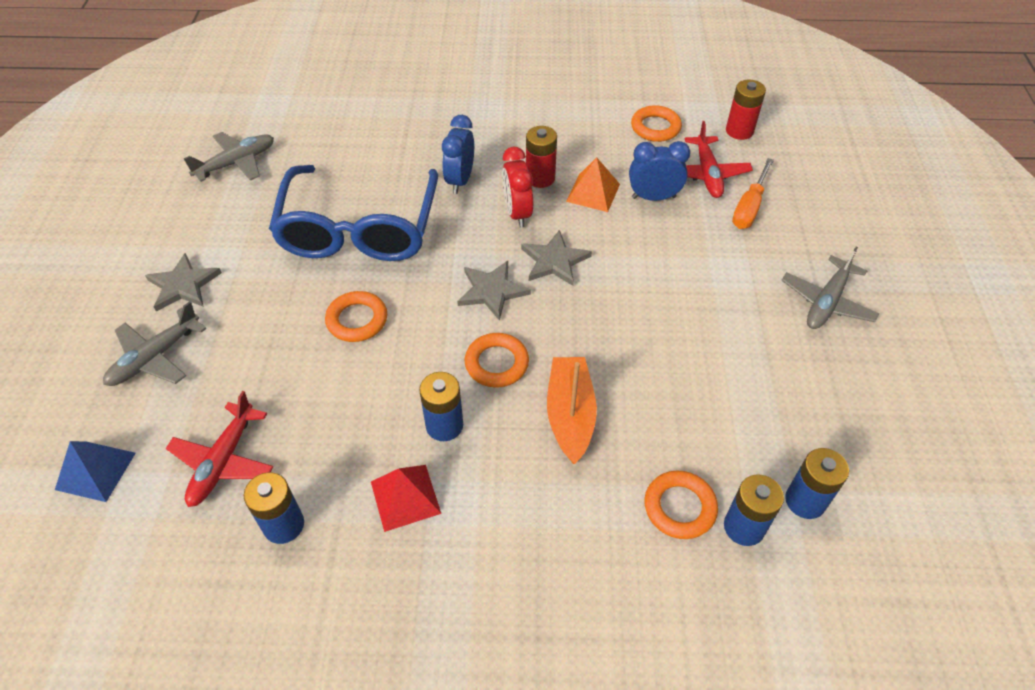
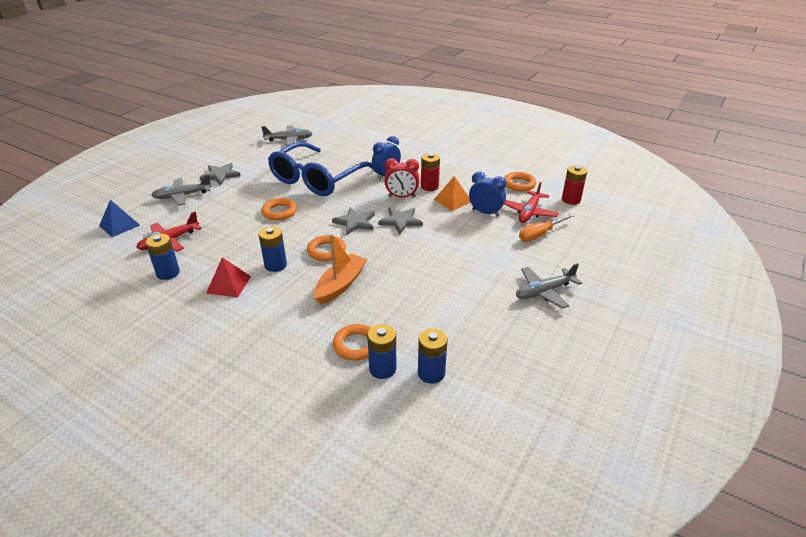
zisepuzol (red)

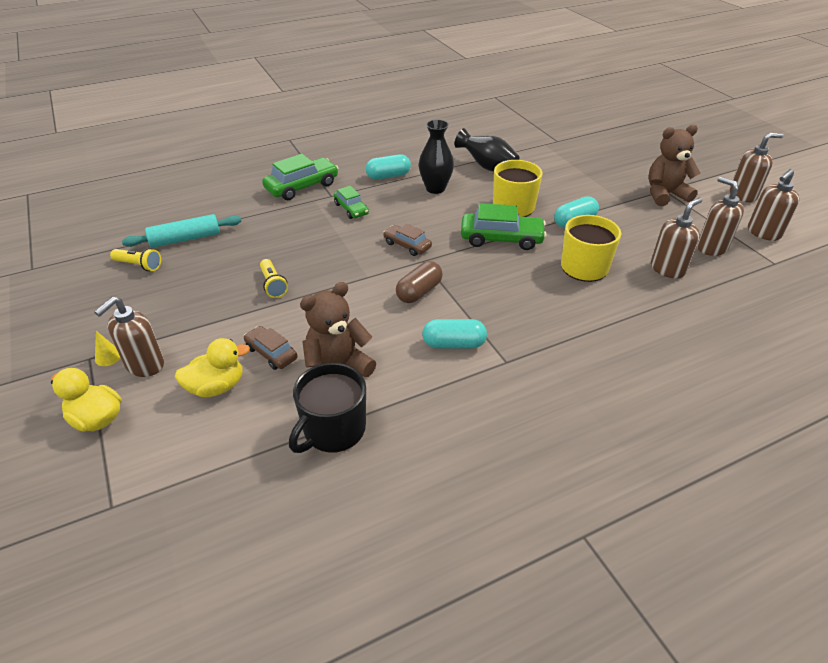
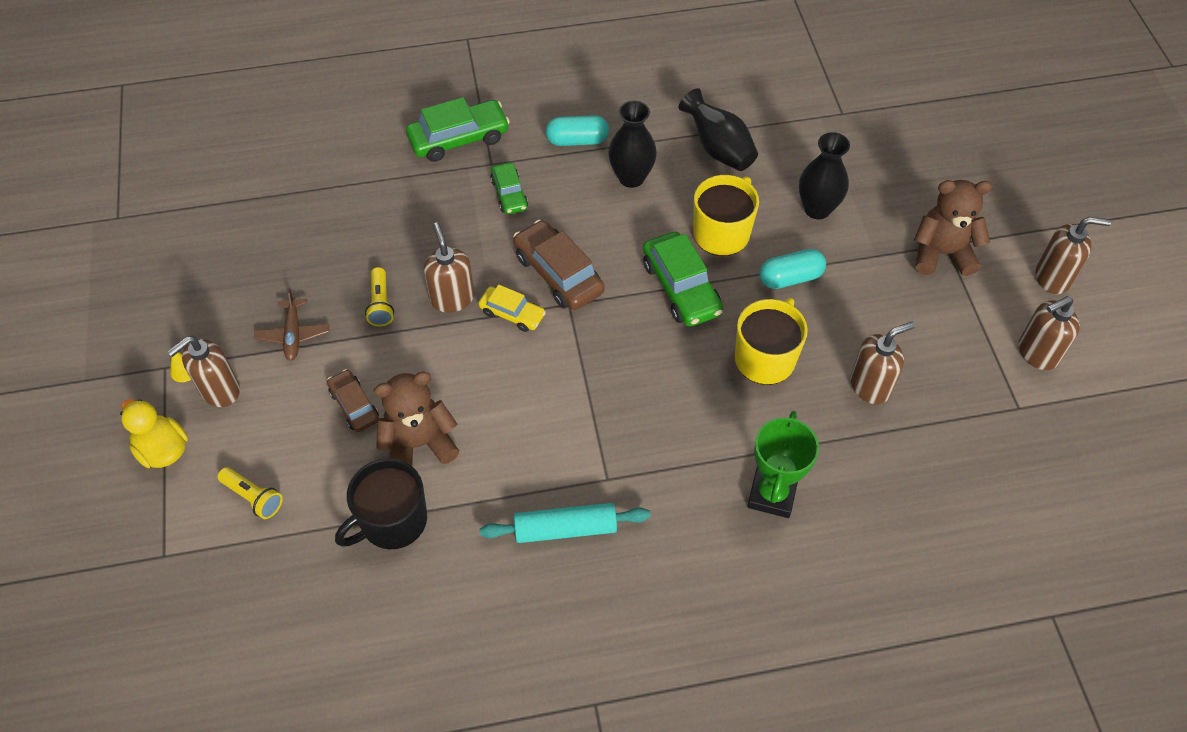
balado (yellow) (1st from left)
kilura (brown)
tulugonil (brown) (2nd from left)
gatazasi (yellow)
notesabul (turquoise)
gatazasi (brown) (2nd from left)
gatazasi (green) (3rd from left)
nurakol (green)
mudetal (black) (3rd from left)
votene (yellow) (2nd from left in the first image)
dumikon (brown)
dumikon (turquoise) (2nd from left in the first image)

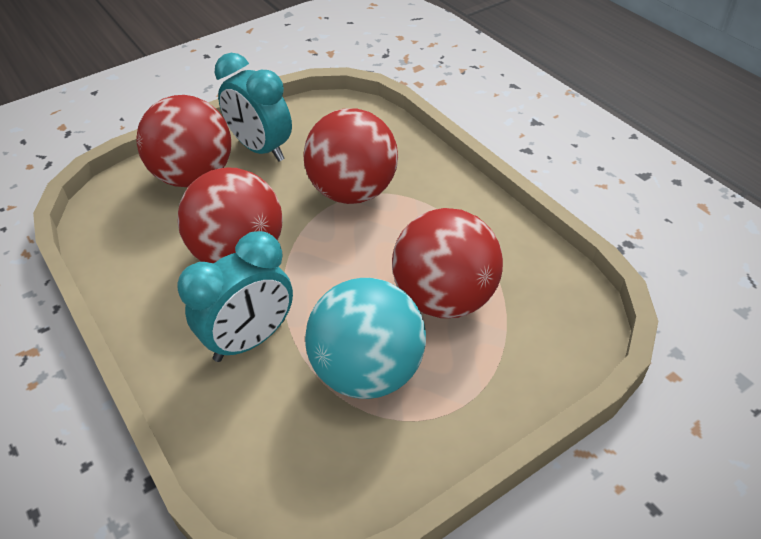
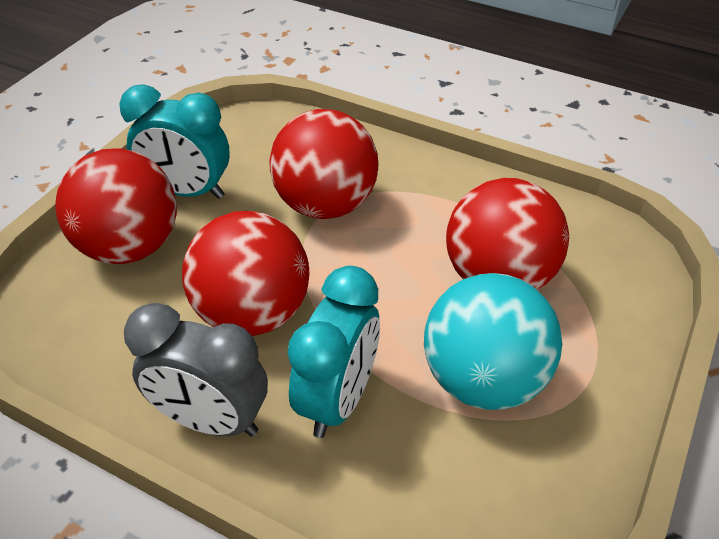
zisepuzol (grey)

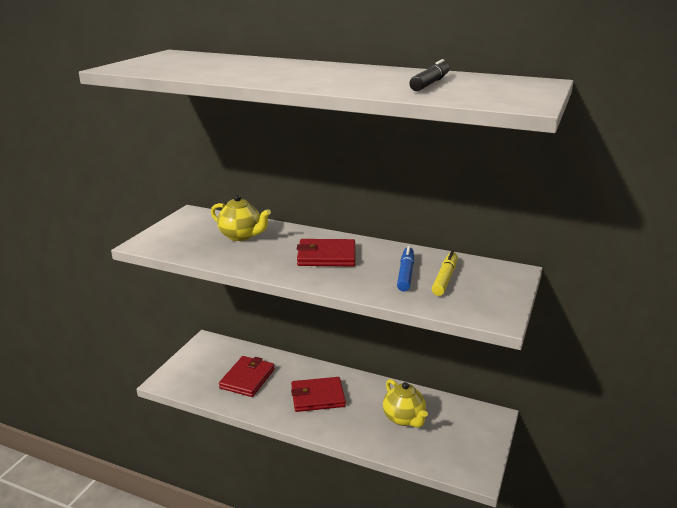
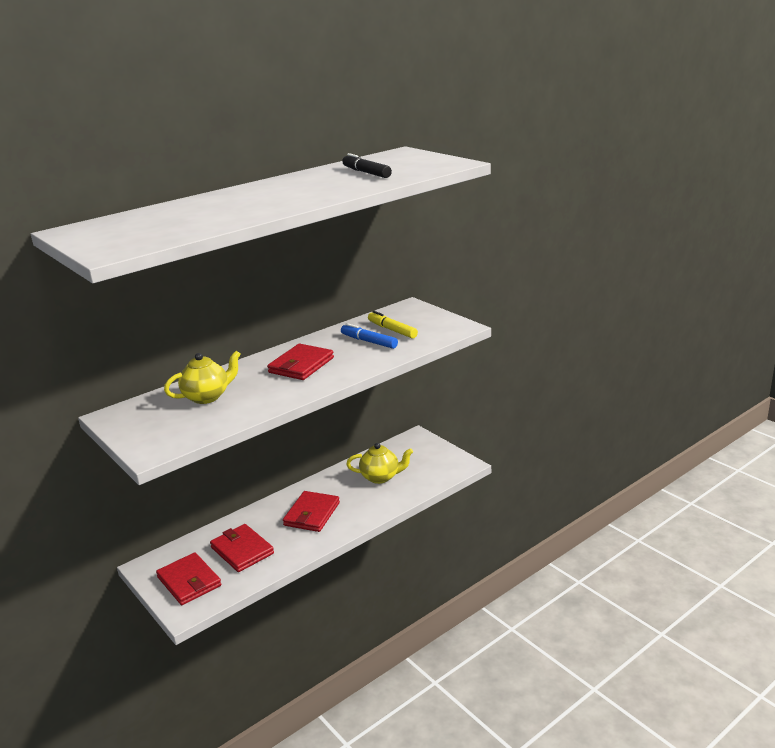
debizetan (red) (1st from left)

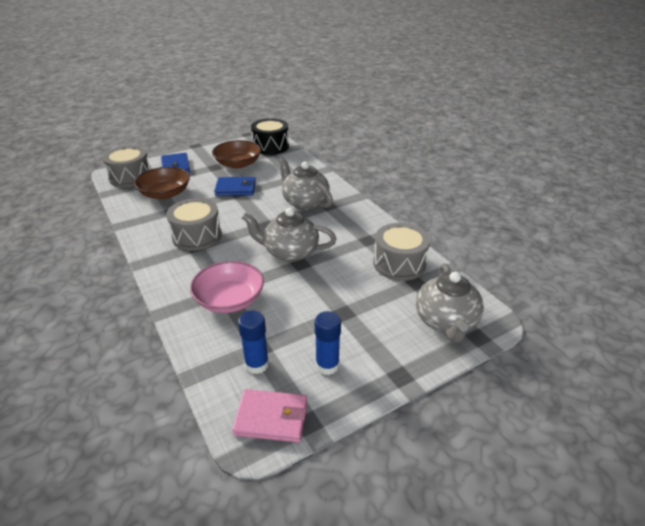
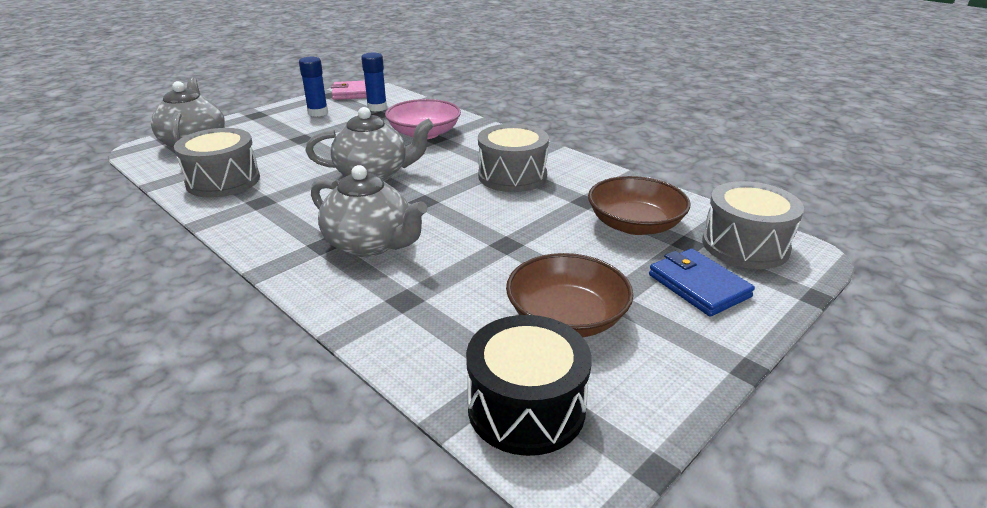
debizetan (blue) (2nd from left in the first image)

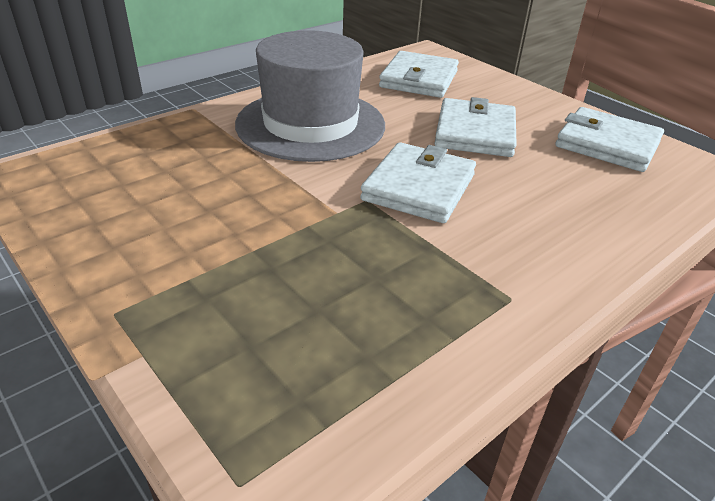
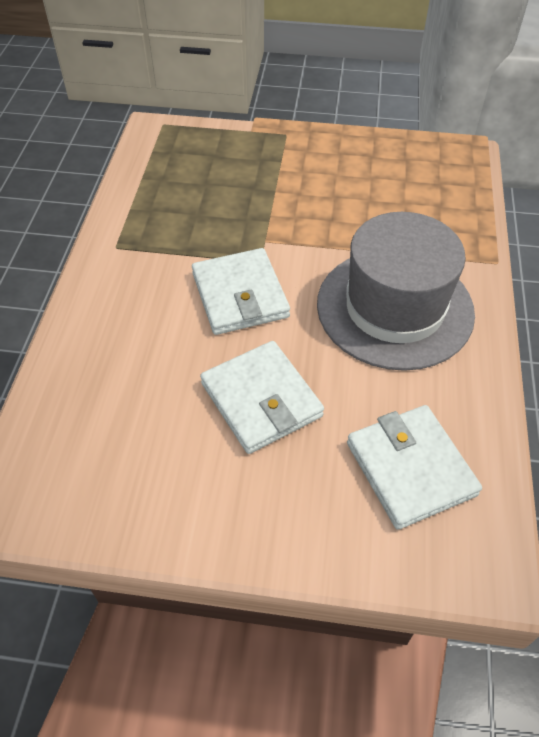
debizetan (white) (4th from left in the first image)

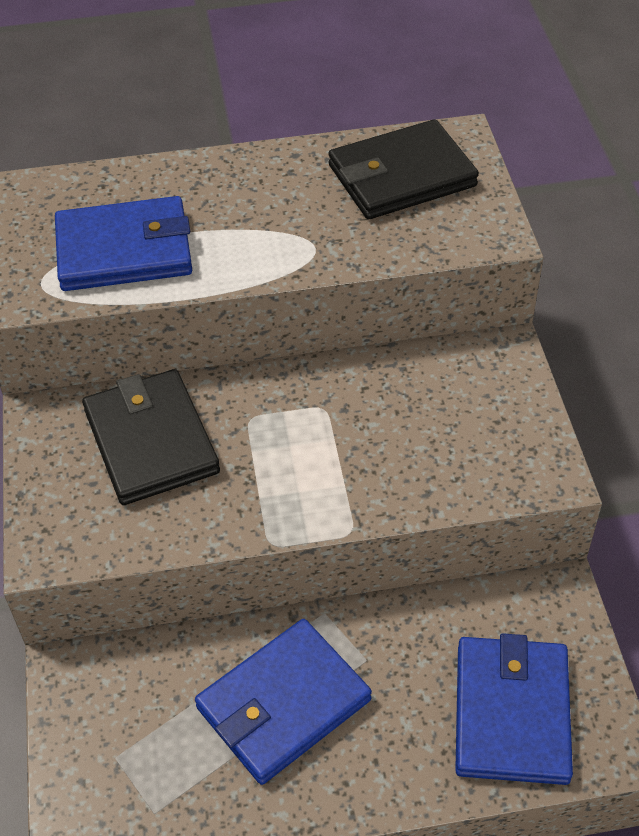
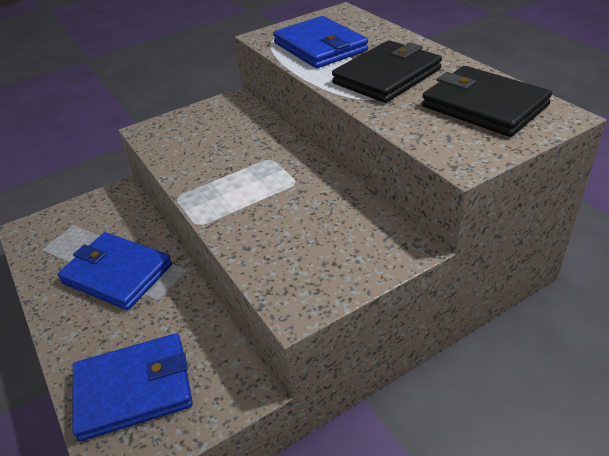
debizetan (black) (1st from left)

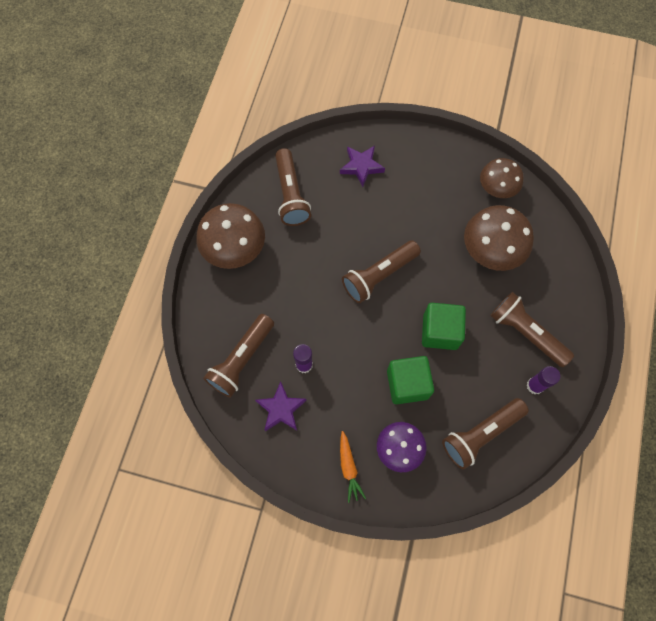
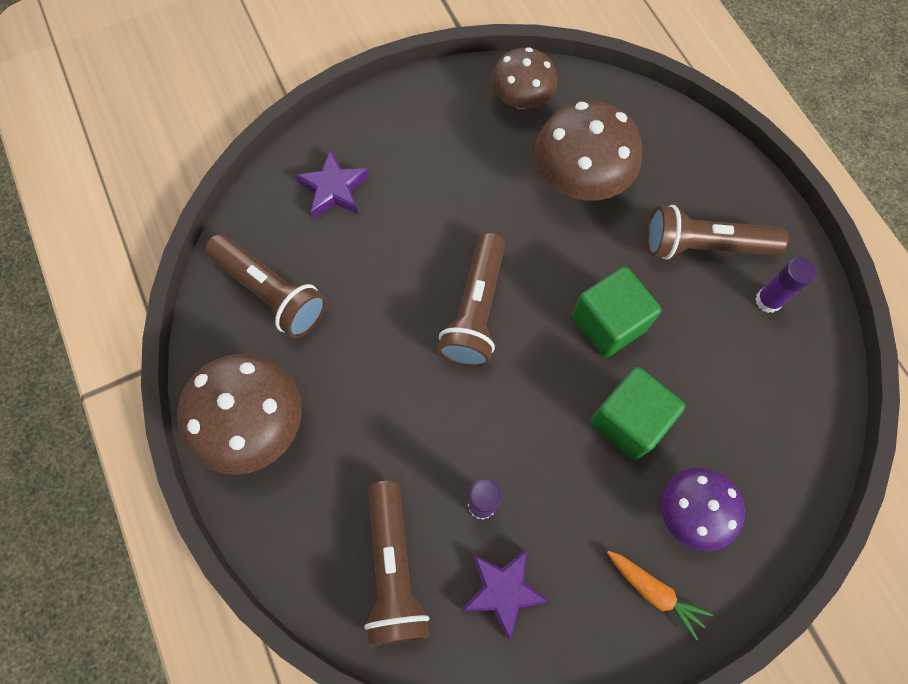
balado (brown) (4th from left in the first image)

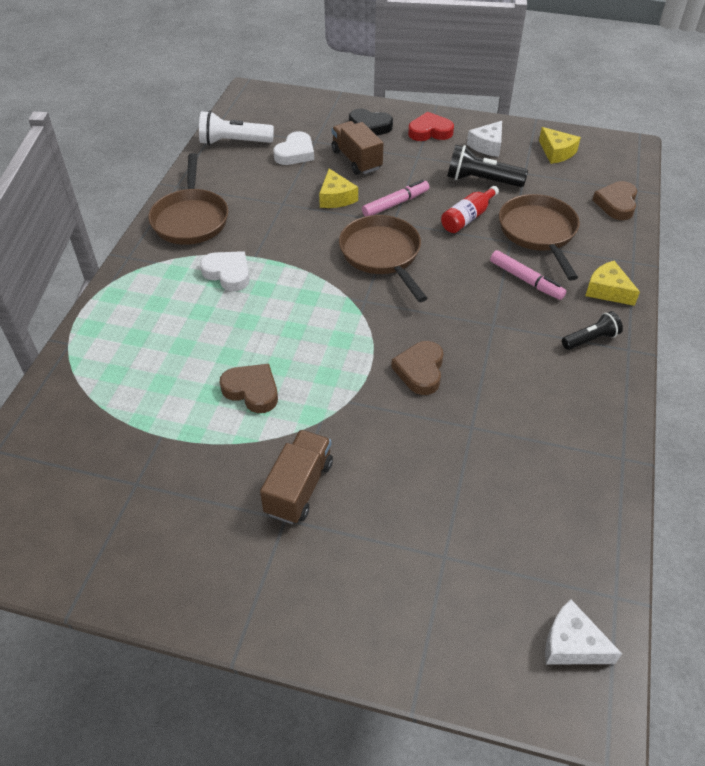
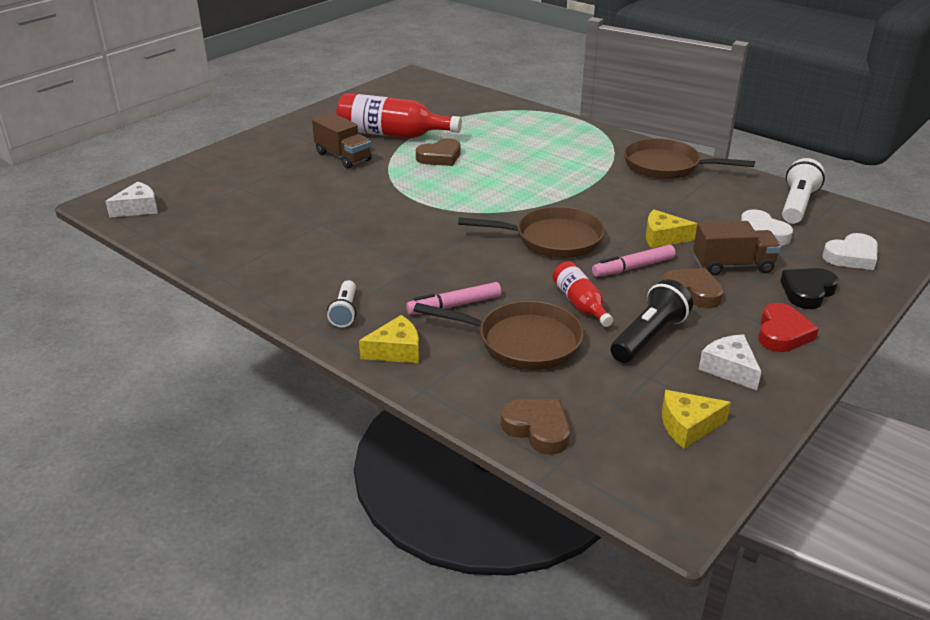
balado (white) (1st from left)
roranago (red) (1st from left)
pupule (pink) (2nd from left)
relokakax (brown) (3rd from left)
relokakax (white) (2nd from left)

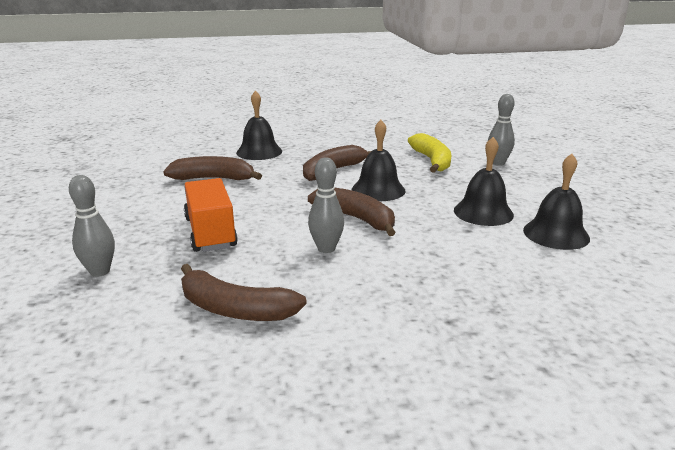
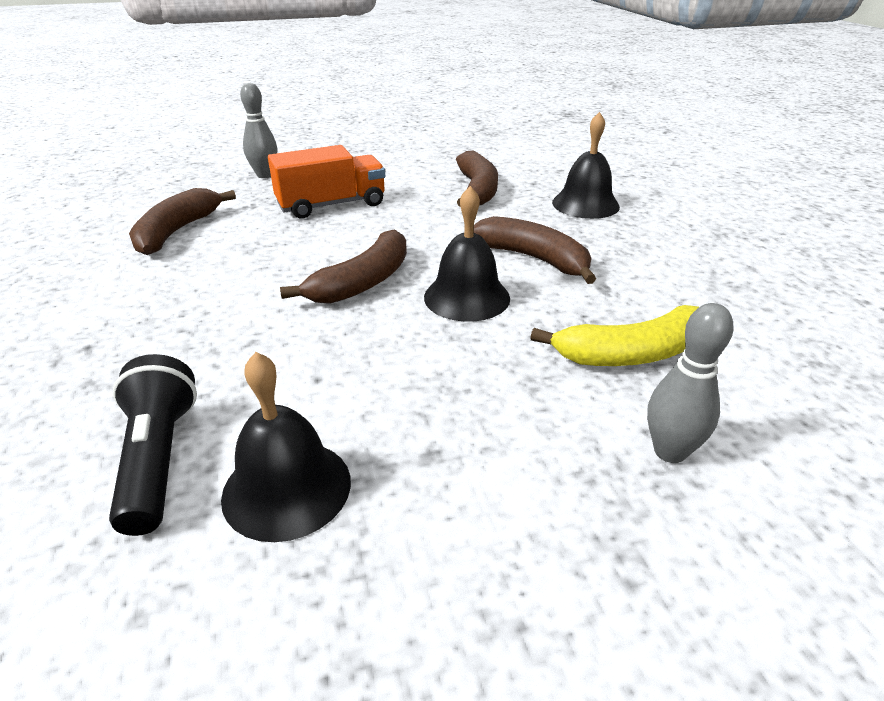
balado (black)
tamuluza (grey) (2nd from left in the first image)
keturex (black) (3rd from left in the first image)

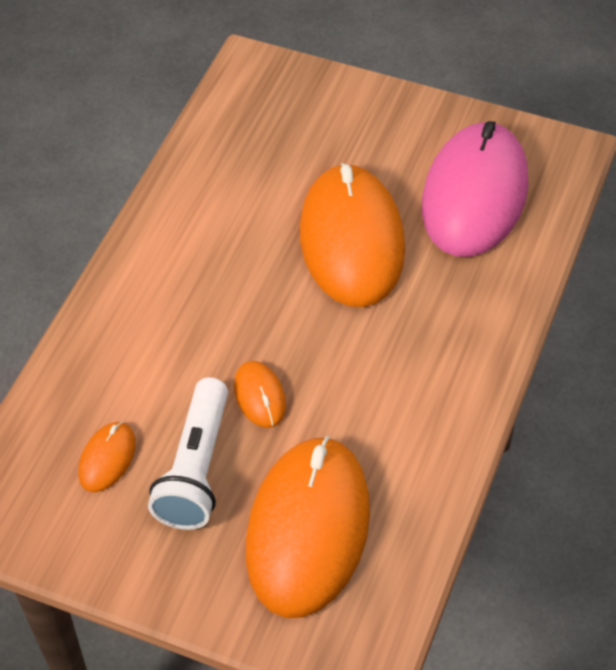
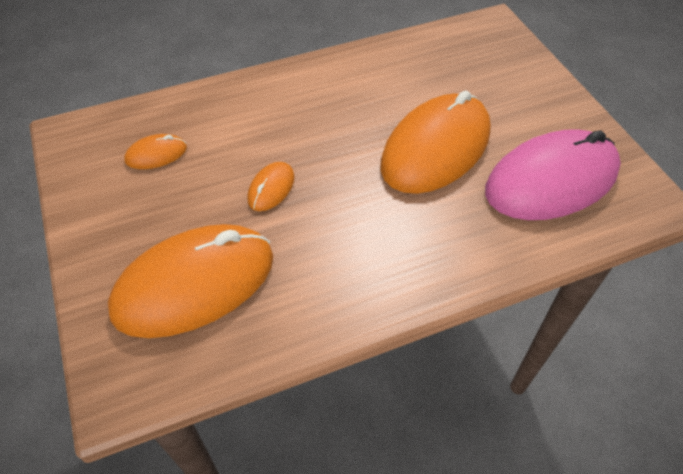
balado (white)

